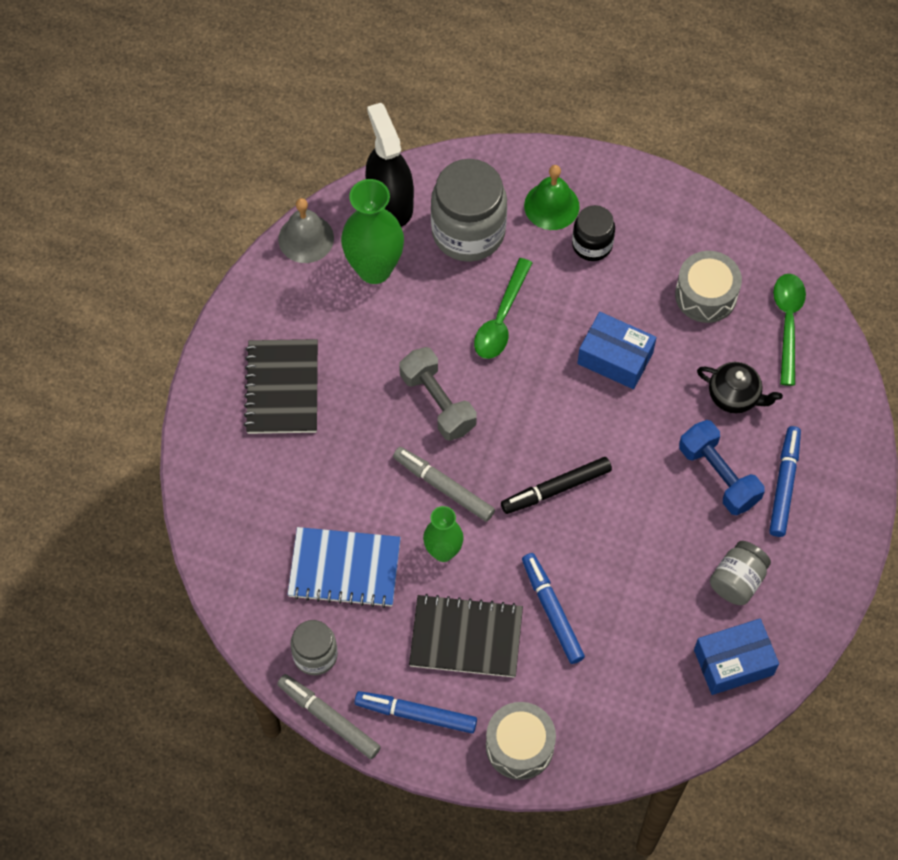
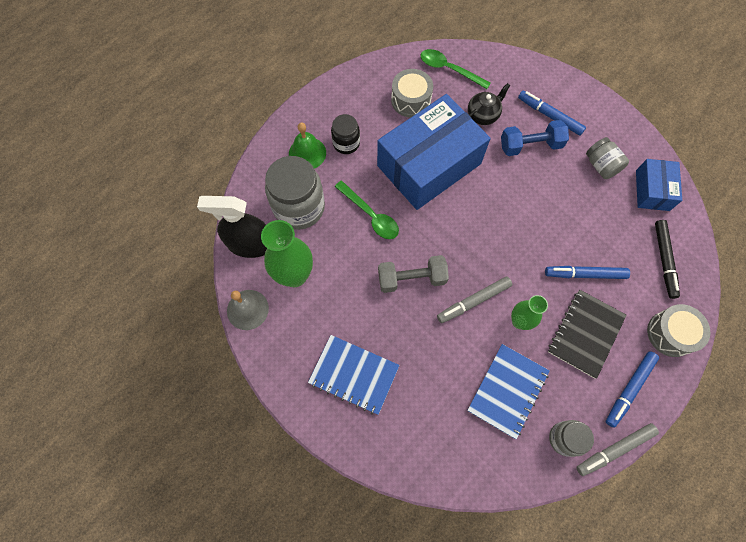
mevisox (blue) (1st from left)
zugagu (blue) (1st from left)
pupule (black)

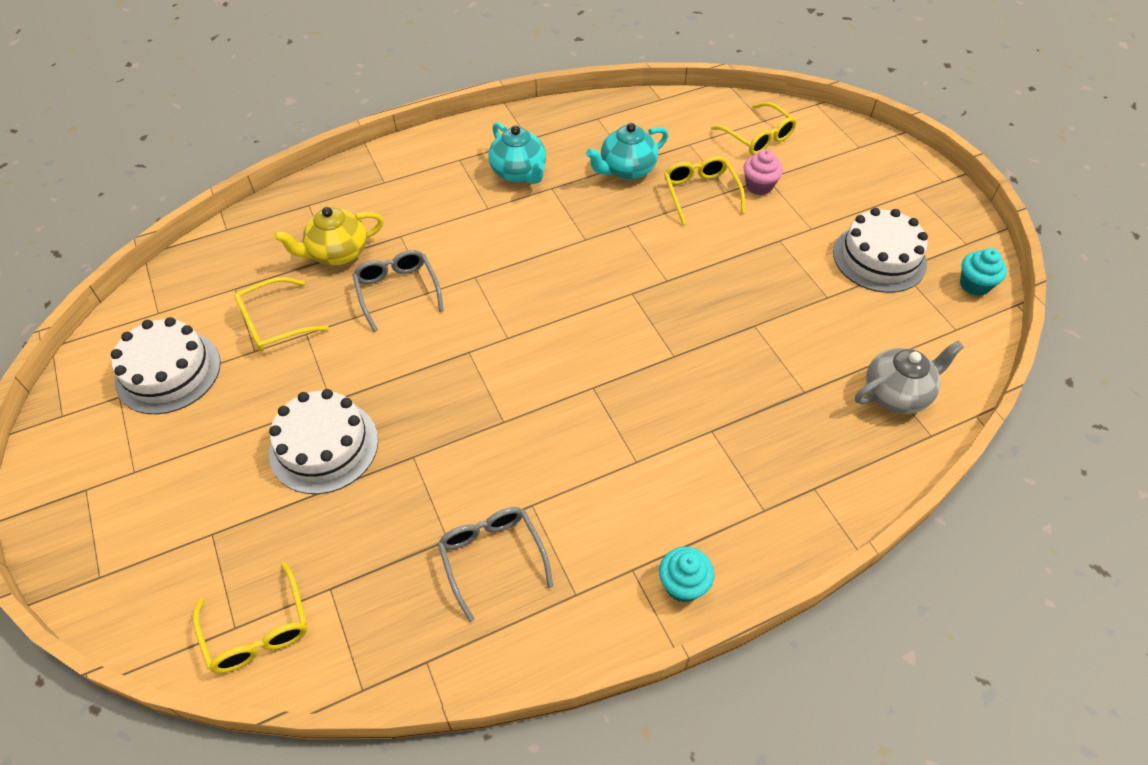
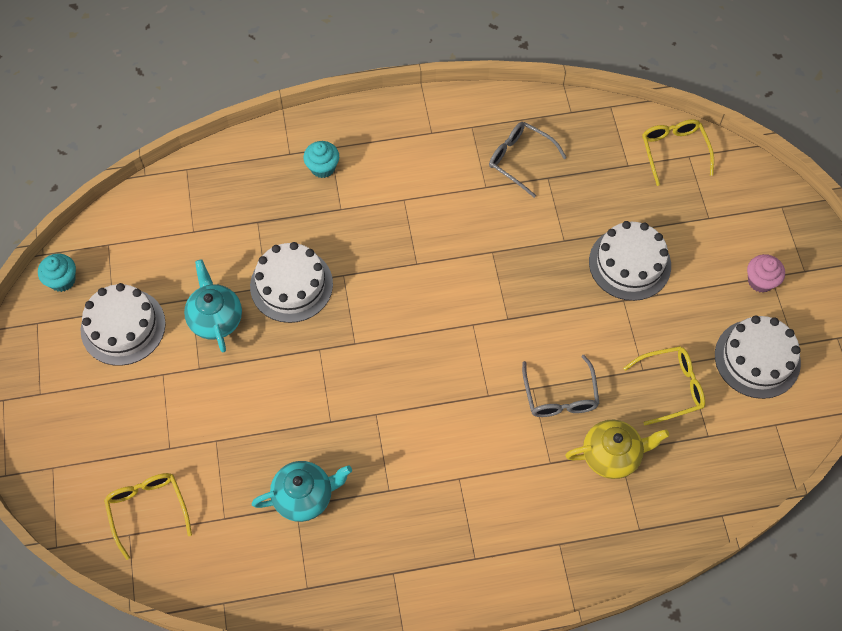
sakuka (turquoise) (1st from left)
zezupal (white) (2nd from left)
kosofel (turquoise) (2nd from left)
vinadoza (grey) (1st from left)
kosofel (pink)
vinadoza (yellow) (3rd from left in the first image)
sakuka (grey)

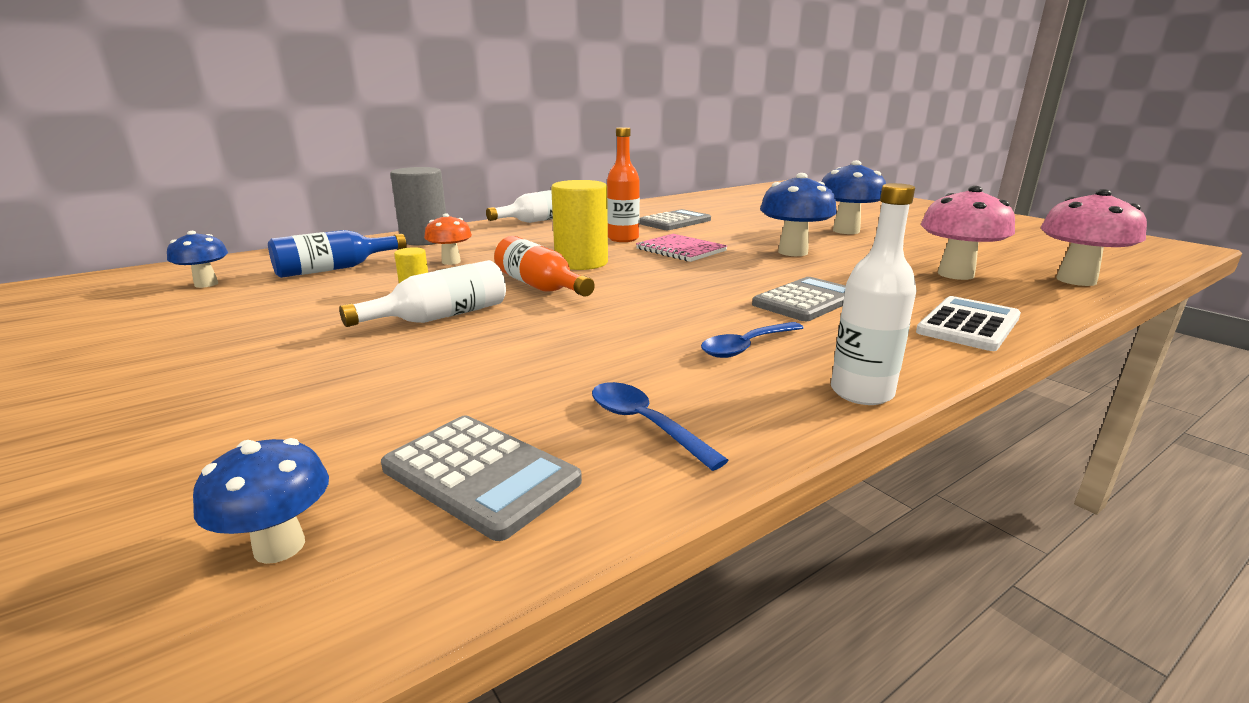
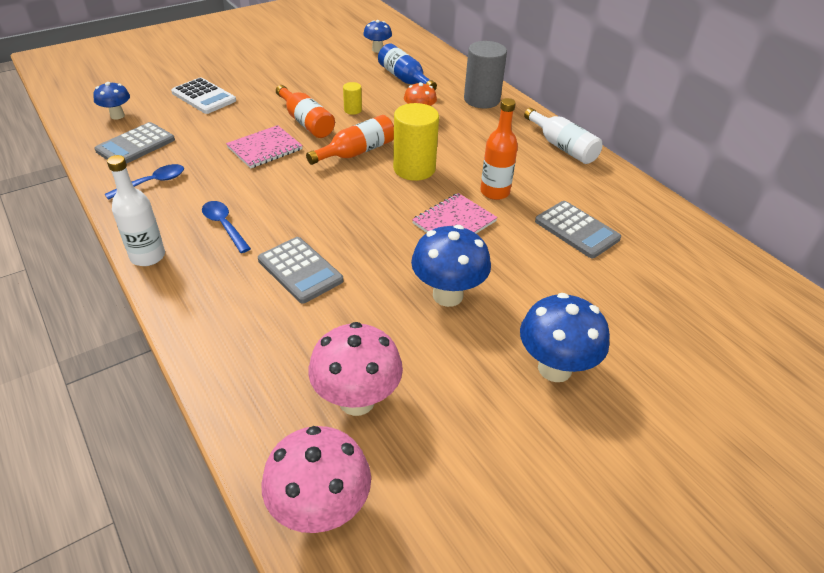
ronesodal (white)
mevisox (pink) (1st from left)
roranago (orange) (1st from left)

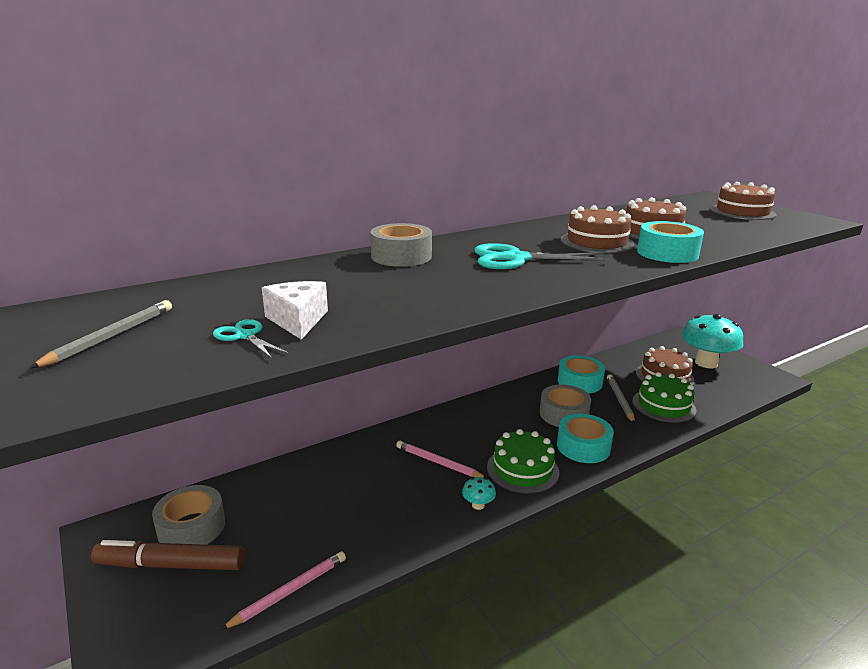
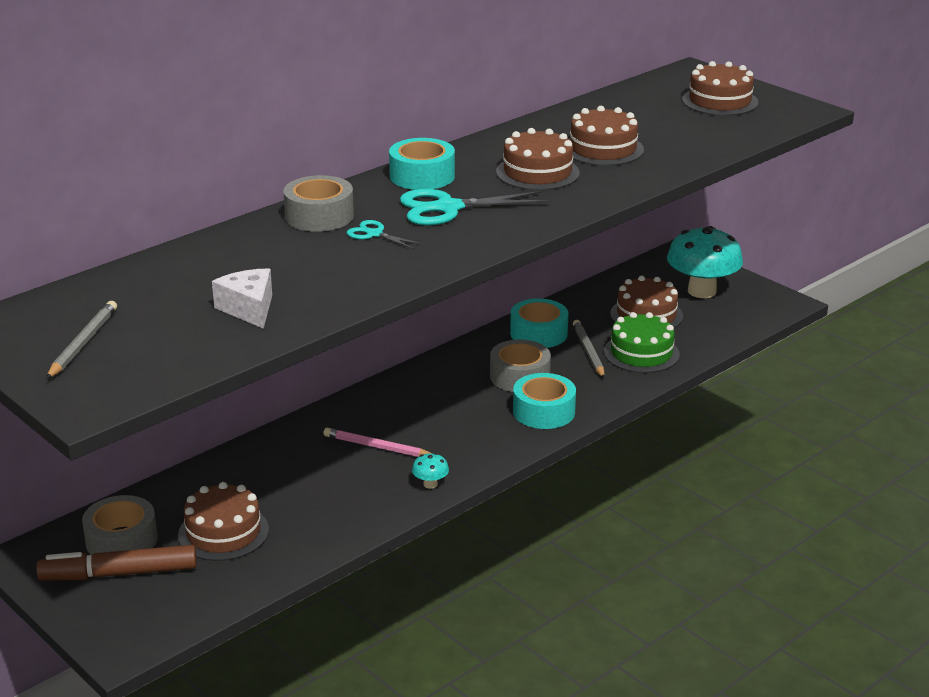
zezupal (brown) (1st from left)
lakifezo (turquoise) (1st from left)
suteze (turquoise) (1st from left)
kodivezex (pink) (1st from left in the first image)
zezupal (green) (1st from left in the first image)

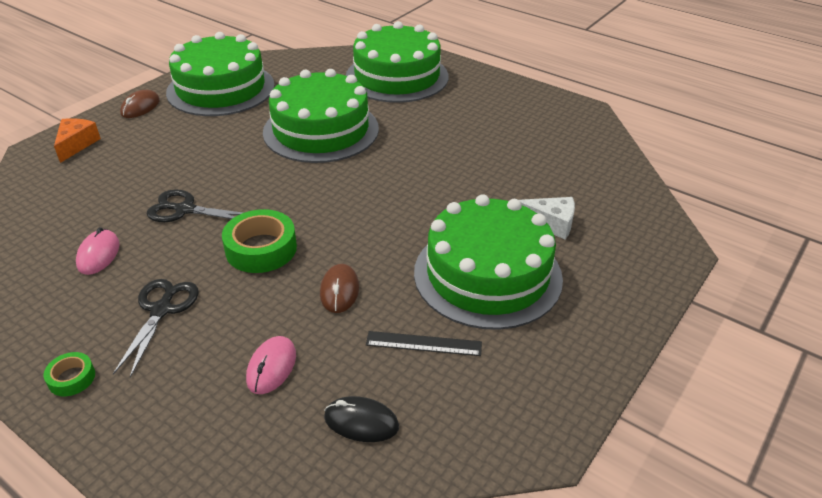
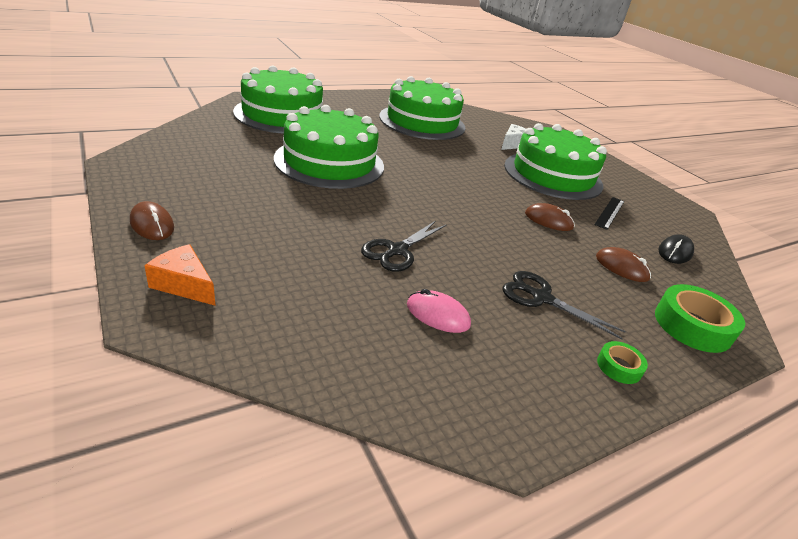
zezupal (green) (3rd from left)
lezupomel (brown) (3rd from left)
suteze (green) (2nd from left)

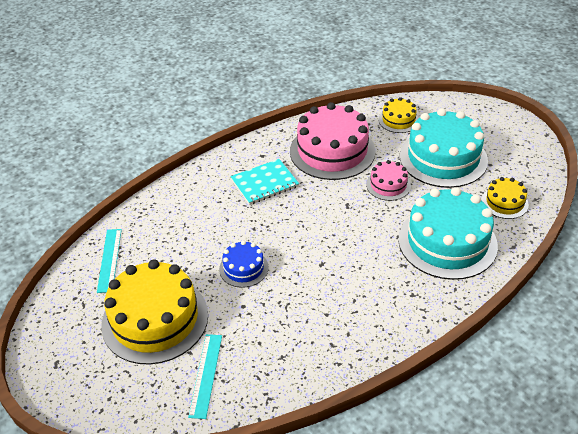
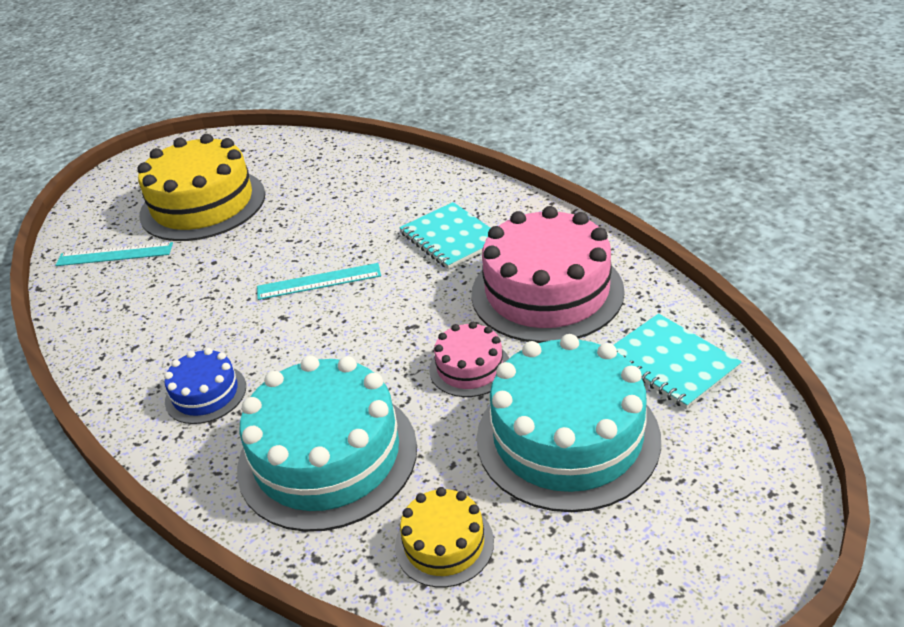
zezupal (blue)
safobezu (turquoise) (2nd from left)
mevisox (turquoise) (2nd from left)

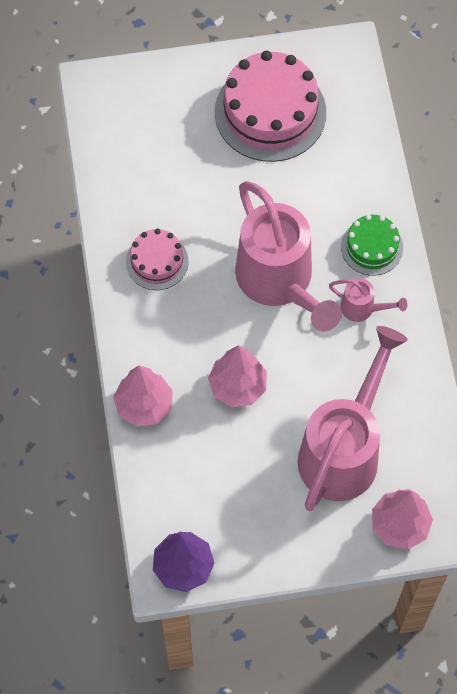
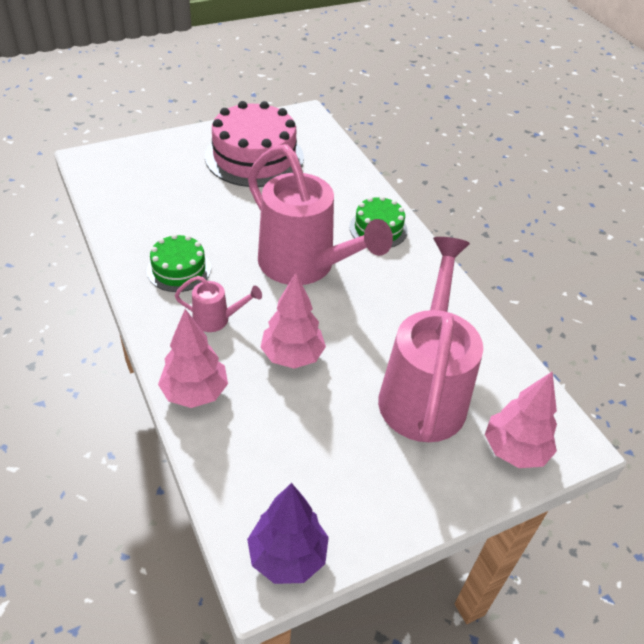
zezupal (green) (1st from left)
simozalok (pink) (1st from left)

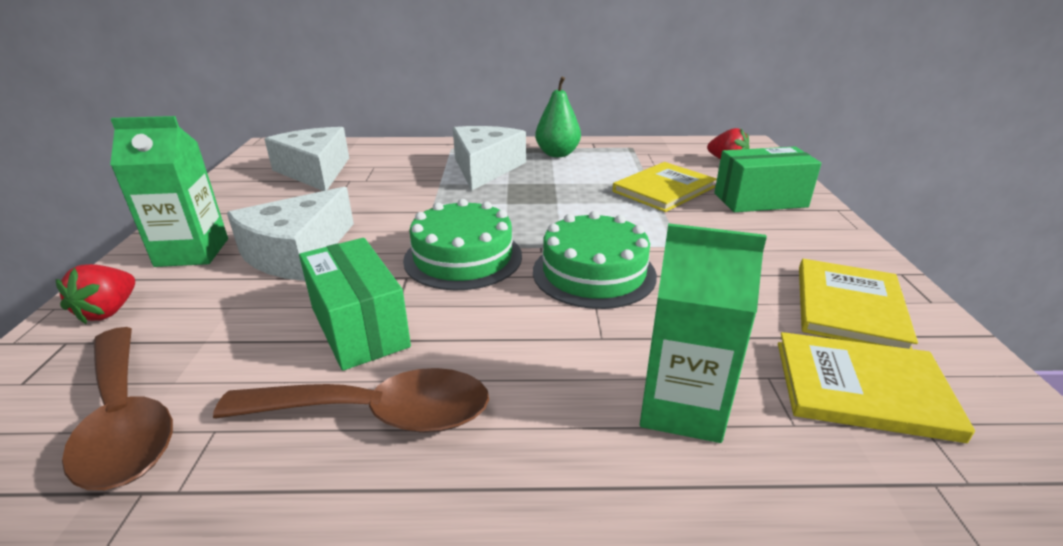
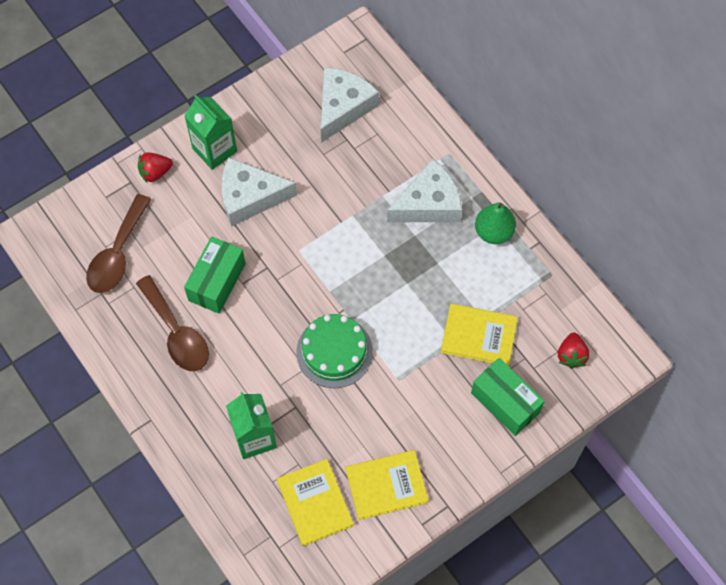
zezupal (green) (1st from left in the first image)

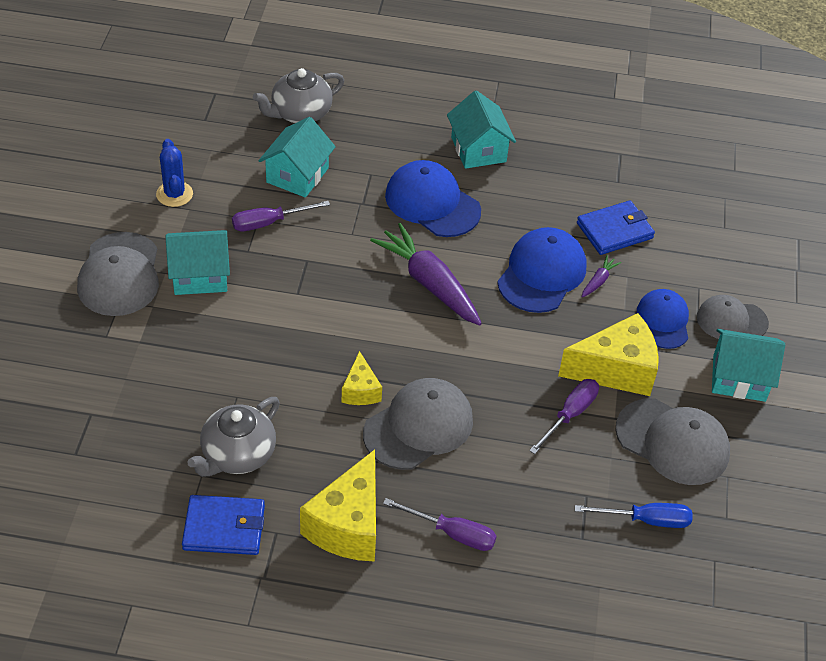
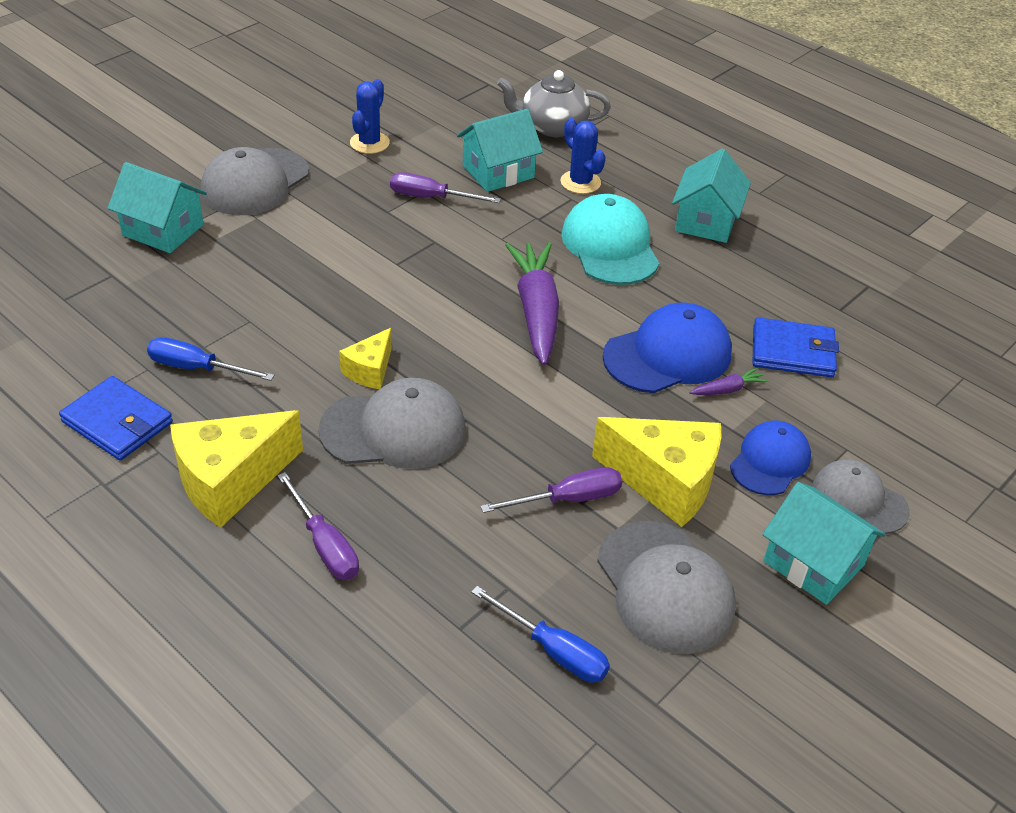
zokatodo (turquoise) (1st from left)
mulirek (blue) (1st from left)
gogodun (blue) (2nd from left)
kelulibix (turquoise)

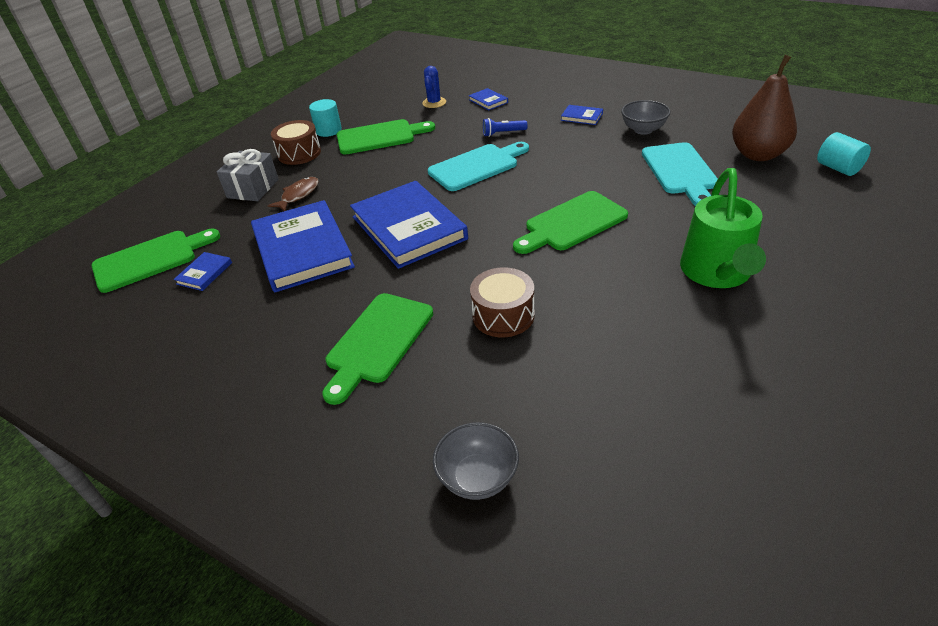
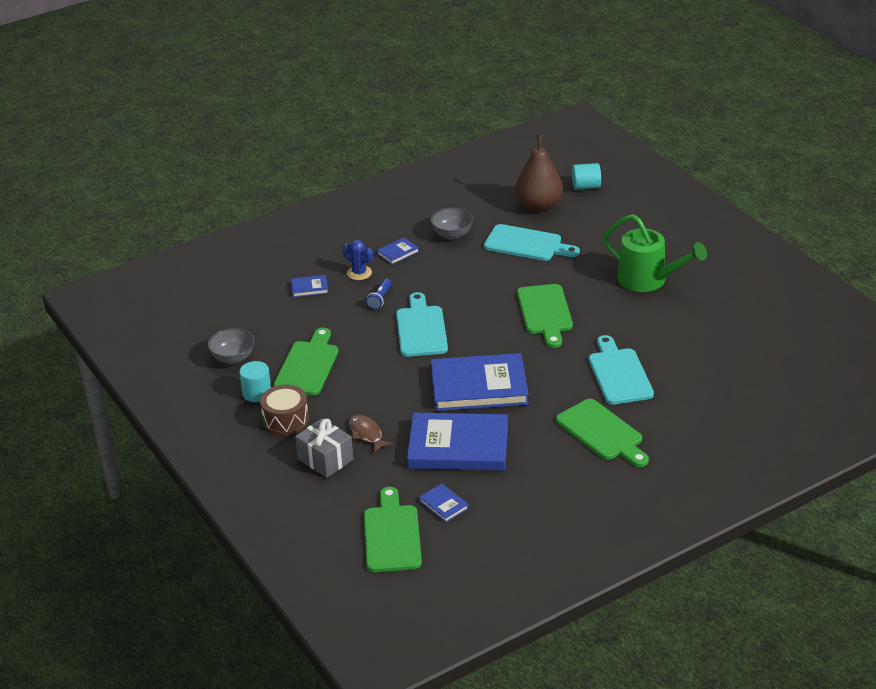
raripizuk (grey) (1st from left)
gogodun (blue)
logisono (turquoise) (3rd from left)

